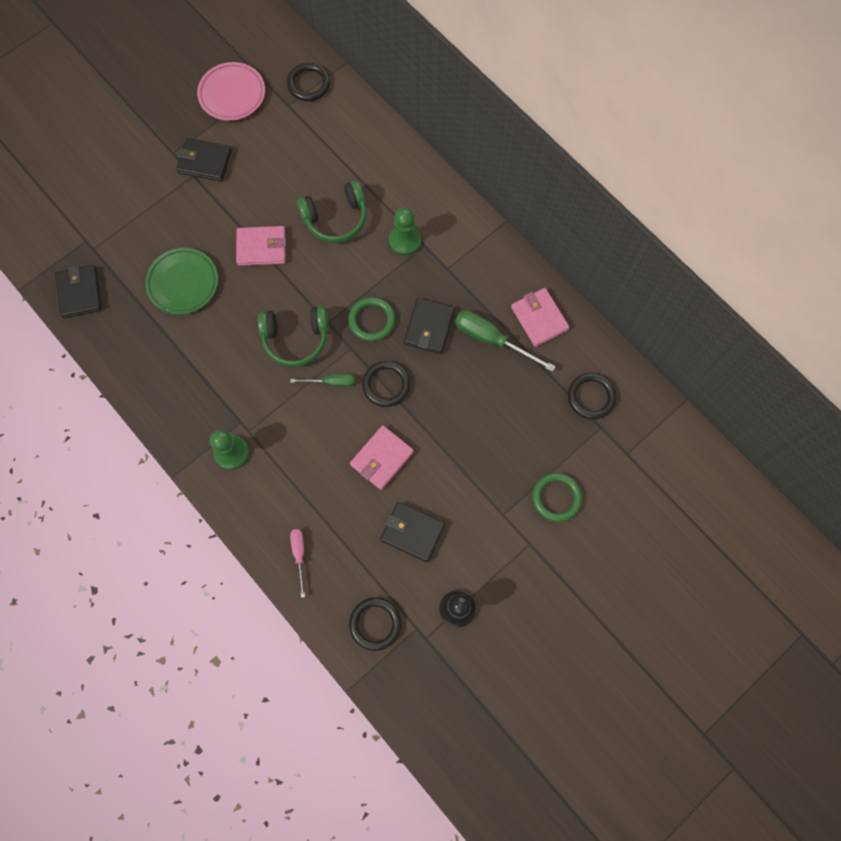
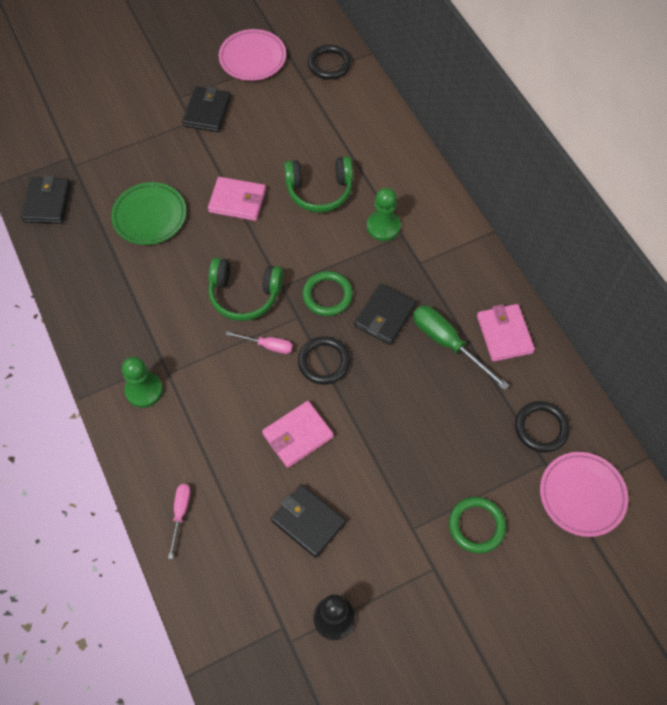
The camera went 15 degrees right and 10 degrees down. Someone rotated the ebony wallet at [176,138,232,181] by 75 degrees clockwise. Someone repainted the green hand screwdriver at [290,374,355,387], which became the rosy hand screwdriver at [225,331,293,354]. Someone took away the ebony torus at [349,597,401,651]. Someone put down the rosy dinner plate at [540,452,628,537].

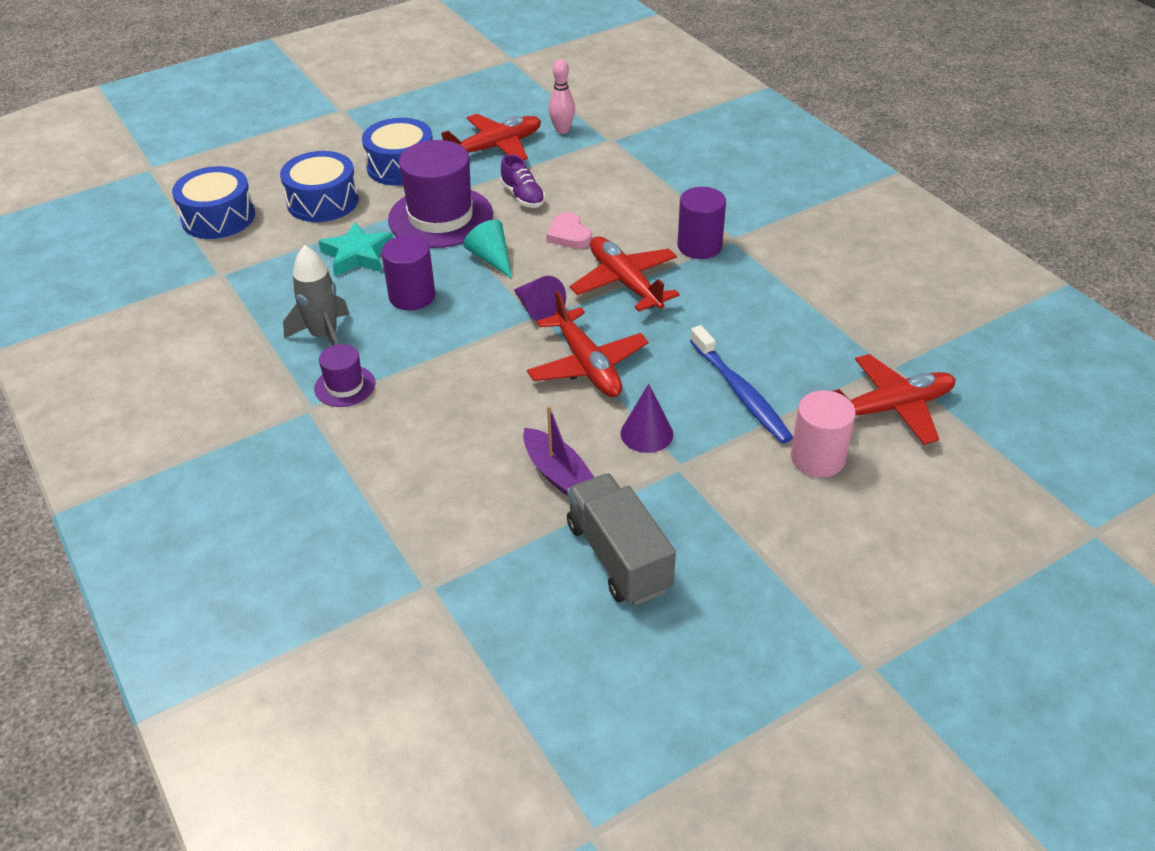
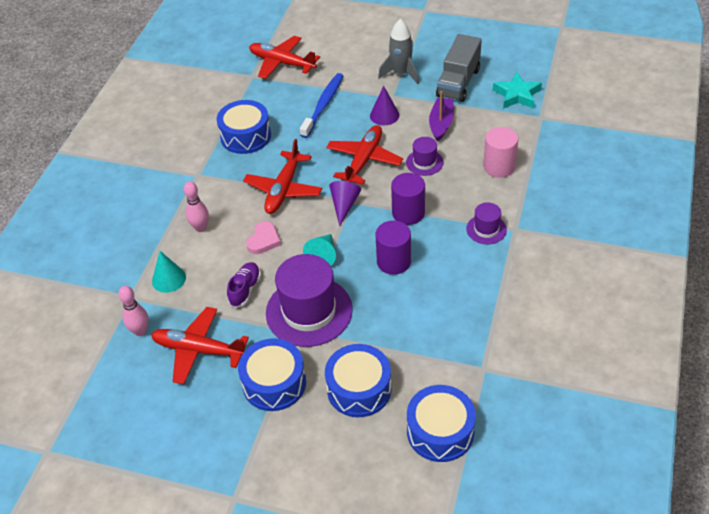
The camera went 130 degrees left and 5 degrees up. Someone carried the gray spaceship from [283,245,350,346] to [378,19,419,84]. Someone carried the teal five-pointed star from [318,222,393,276] to [493,72,542,109]. Someone carried the violet cylinder from [678,187,726,259] to [391,173,425,225]. Someone carried the rosy cylinder from [791,390,856,477] to [483,127,518,178]. Someone put down the teal cone shape at [152,251,186,293]. Someone put down the rosy bowling pin at [184,181,209,232]. Someone put down the cobalt snare drum at [217,100,271,154]. Someone put down the violet hat at [406,137,444,176].

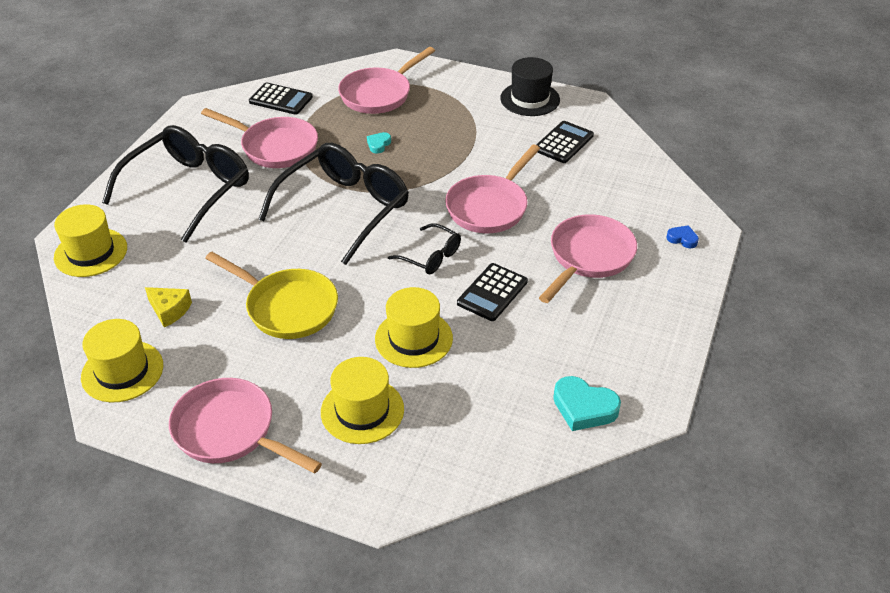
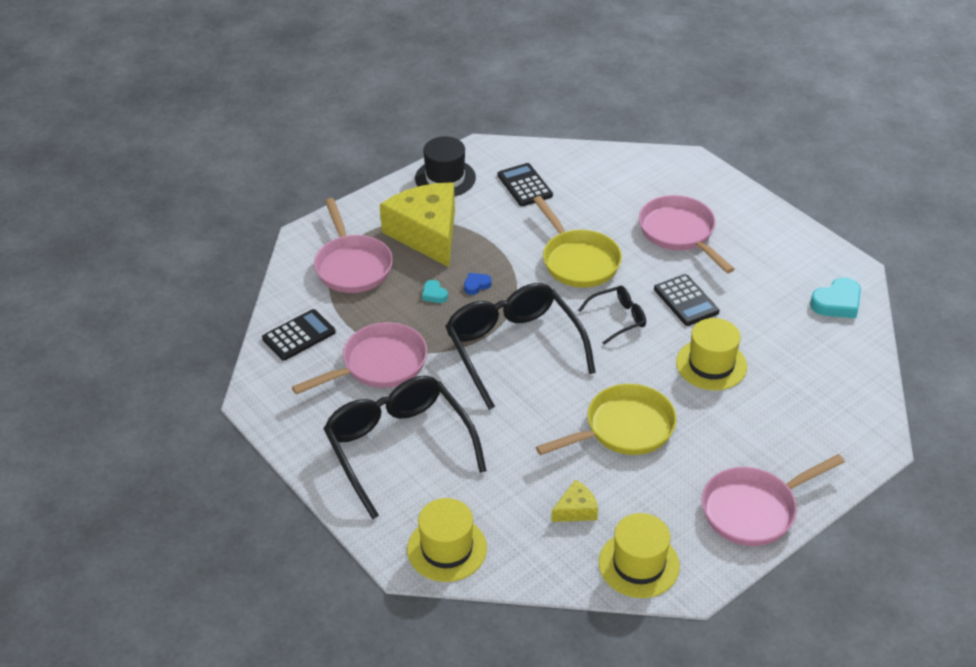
The camera went 60 degrees left and 0 degrees up. Someone took away the yellow hat at [321,357,404,444]. Someone repainted the rosy skillet at [445,145,540,233], which became the yellow skillet at [533,196,622,288]. Someone carried the cobalt love heart from [666,225,699,248] to [464,273,492,295]. Someone put down the yellow cheese wedge at [380,182,455,267].

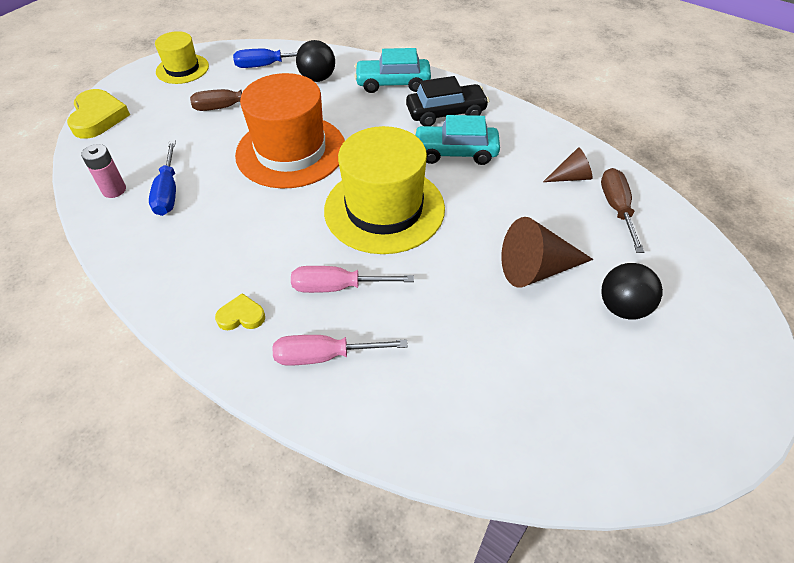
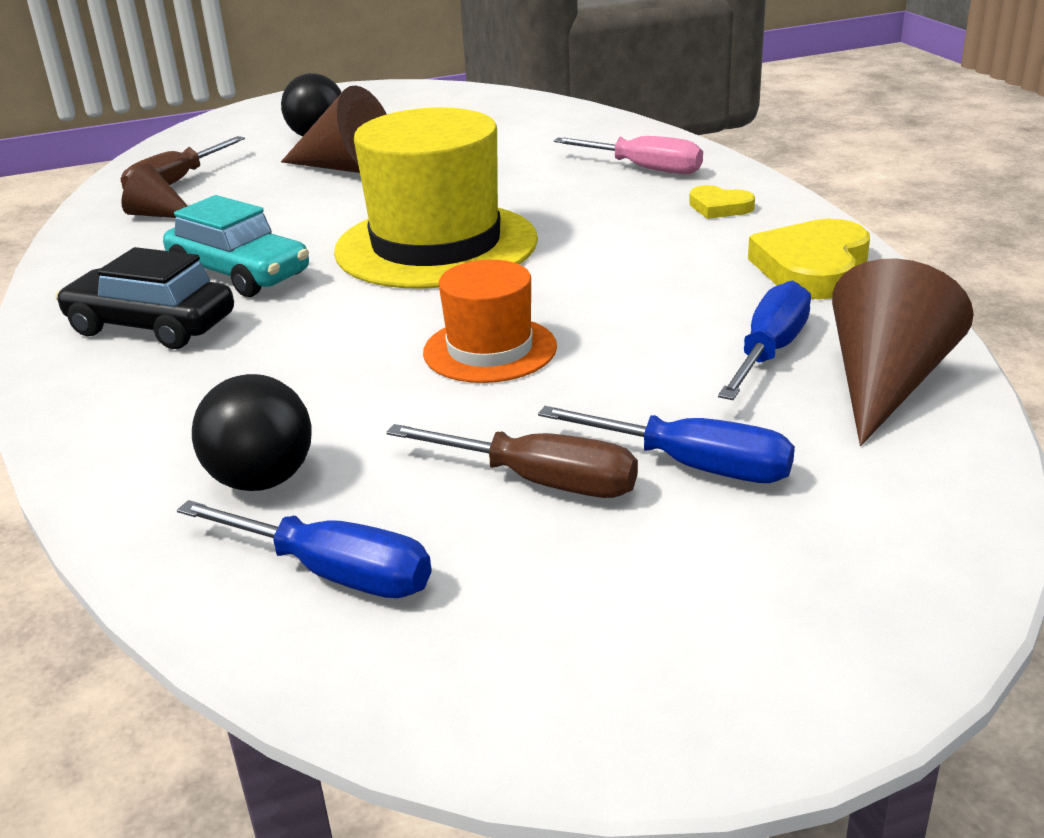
The camera went 145 degrees left and 20 degrees down. Someone carried the yellow love heart from [67,89,130,139] to [748,219,870,299]. Someone swapped the rosy battery at [81,144,126,198] for the dark brown cone shape at [832,258,974,446]. Someone took away the yellow hat at [155,31,209,84]. Someone scaled the bright orange hat at [235,73,345,189] by 0.55. Someone took away the rosy hand screwdriver at [291,266,414,293]. Someone took away the teal automobile at [354,48,431,93]. Someone put down the cobalt hand screwdriver at [538,406,795,483].

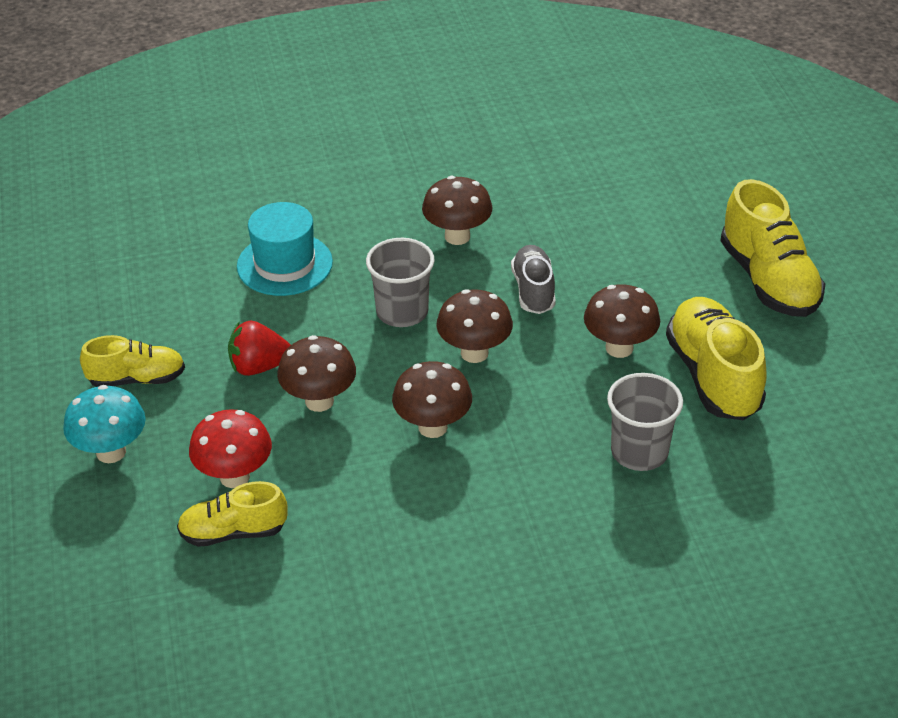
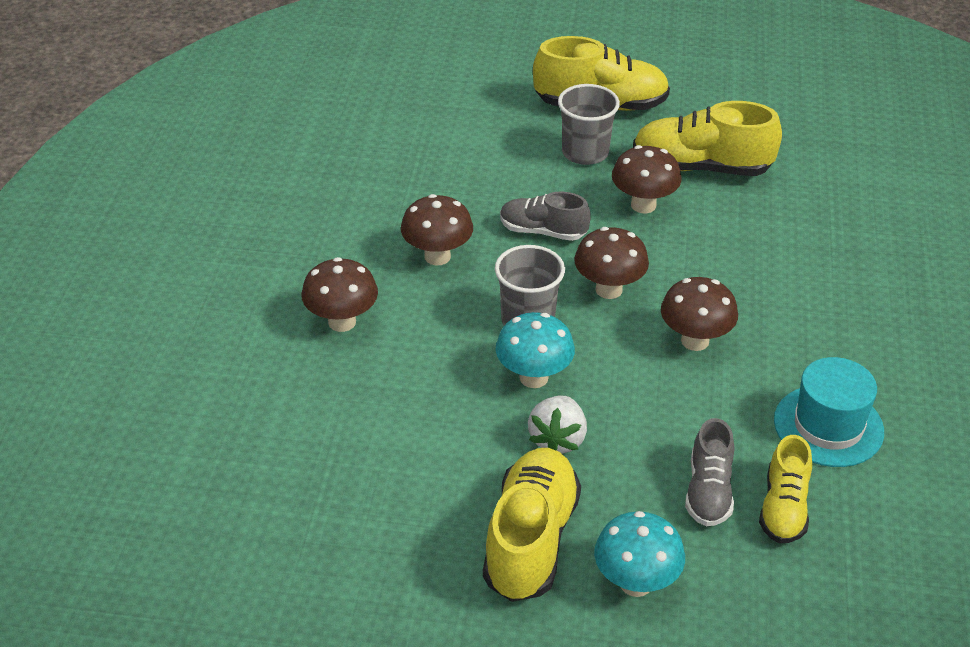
The camera went 70 degrees left and 0 degrees up. Someone scaled the yellow shoe at [80,335,185,387] by 1.64. Someone swapped the scarlet mushroom at [189,409,272,488] for the gray shoe at [685,418,734,526]. Someone repainted the scarlet toy strawberry at [228,321,291,376], which became the pure white toy strawberry at [528,395,587,454]. Someone carried the teal hat from [237,202,333,296] to [774,357,884,467]. Someone carried the dark brown mushroom from [277,335,356,412] to [301,257,378,332]. Someone carried the gray tumbler from [607,373,683,471] to [558,84,620,165]. Someone put down the teal mushroom at [496,312,575,388].

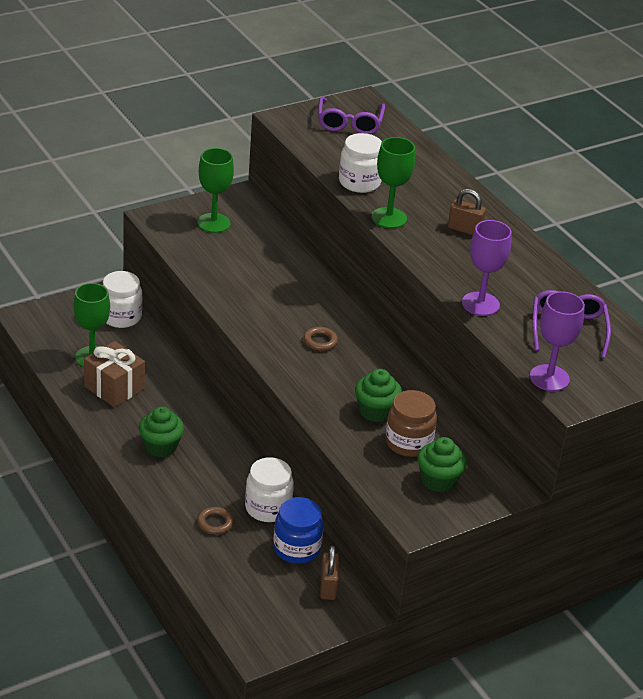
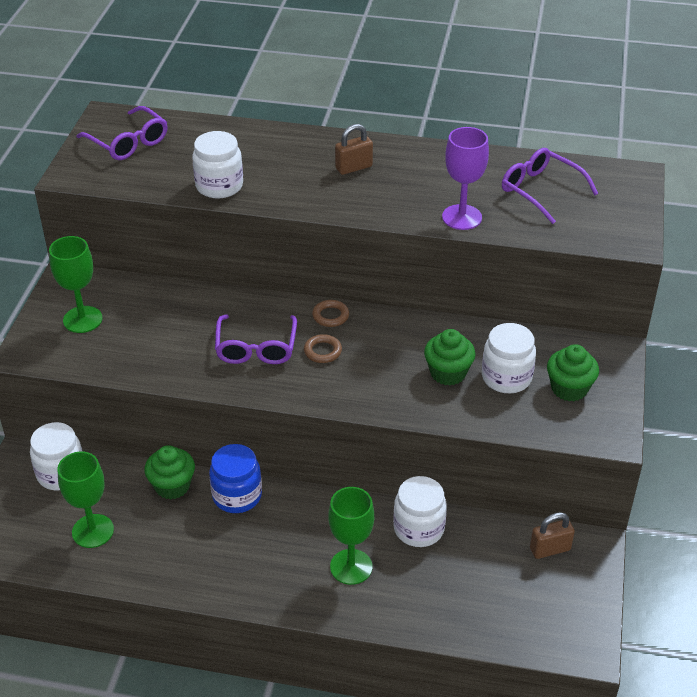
The camera went 45 degrees left and 5 degrees up. Someone took away the dark brown present at [84,341,145,407]. Someone carried the green muffin from [139,406,184,457] to [144,445,195,500]. Someone carried the dark brown torus from [197,507,234,535] to [312,300,349,327]. Someone carried the cobalt jar from [273,497,323,564] to [209,444,262,513]. Someone rotated the dark brown lock at [320,546,339,600] by 60 degrees counterclockwise. Someone carried the green chalice from [371,137,415,228] to [329,487,374,585]. Someone repainted the dark brown jar at [386,390,437,457], which became the pure white jar at [482,323,536,393]. Someone took away the violet chalice at [530,291,585,391]. Someone put down the violet spectacles at [215,314,297,364].

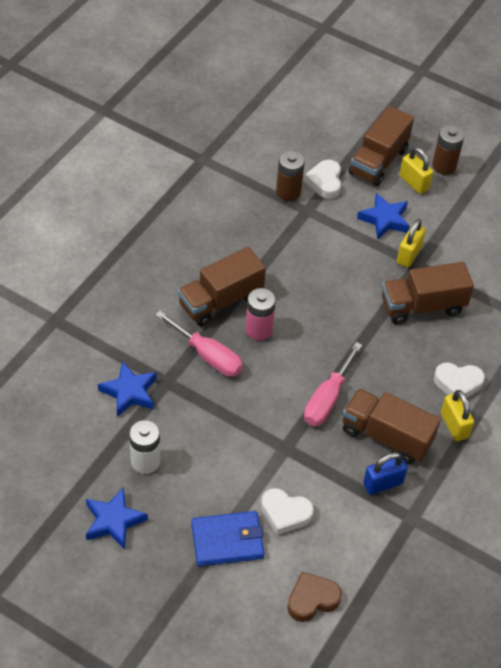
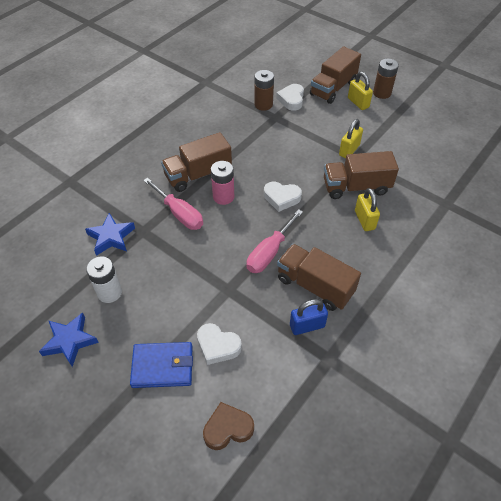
The camera went 10 degrees right and 0 degrees up. Someone took away the cobalt five-pointed star at [357,193,410,239]. Someone carried the pure white love heart from [434,362,485,398] to [264,182,302,212]. Someone carried the yellow lock from [441,390,474,441] to [355,188,380,231].

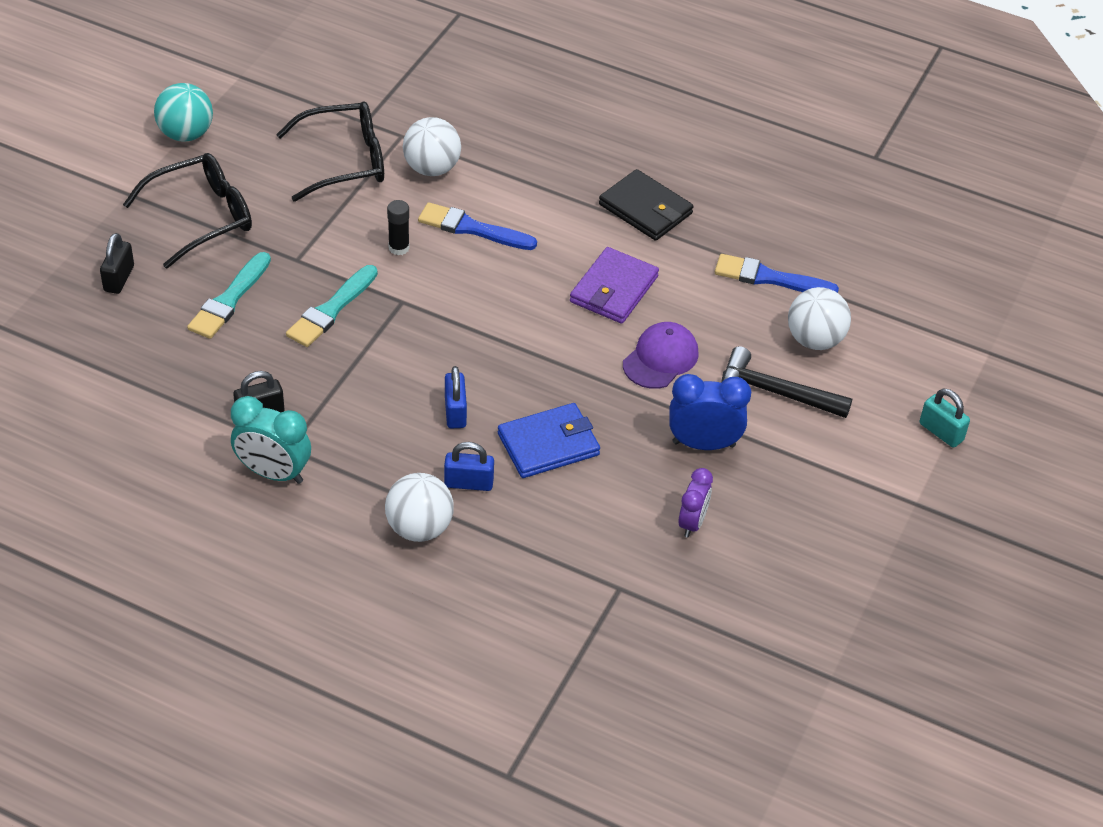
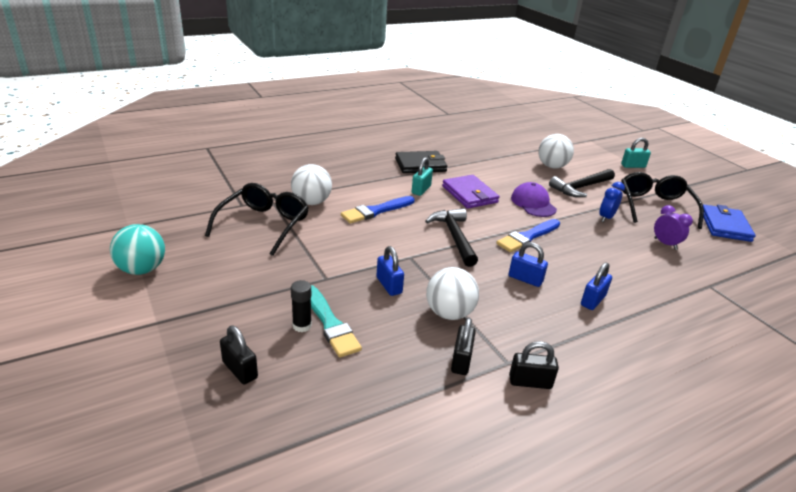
The camera went 55 degrees left and 15 degrees down. Someone carried the ebony spectacles from [123,153,252,269] to [621,172,704,229]. Someone swapped the teal clock at [231,396,311,484] for the ebony lock at [509,341,559,389]. Someone swapped the teal paint brush at [286,265,378,347] for the cobalt lock at [376,246,404,296]. Someone carried the pure white play ball from [385,473,454,542] to [426,267,479,320]. Someone carried the ebony glue stick from [387,200,410,255] to [291,280,312,332]. Someone carried the cobalt wallet from [498,403,600,478] to [703,205,756,242]. Someone scaled the cobalt clock at [669,374,751,450] by 0.65. Someone carried the cobalt paint brush from [715,254,839,293] to [496,219,560,252]. Someone put down the teal lock at [411,157,433,196]. Someone put down the ebony carpenter's hammer at [425,208,478,267].

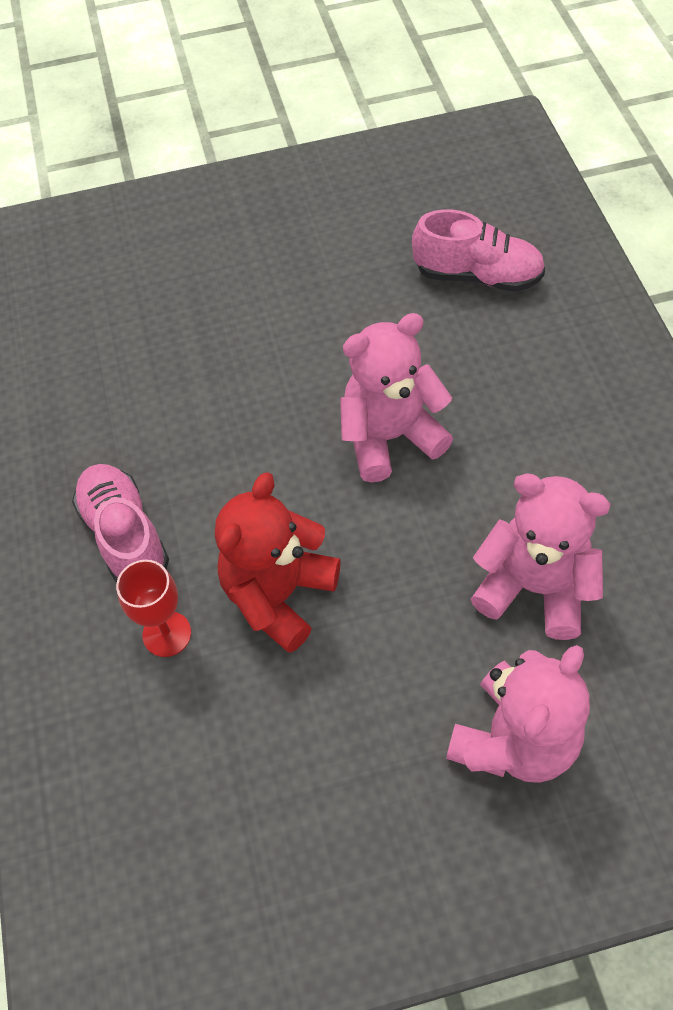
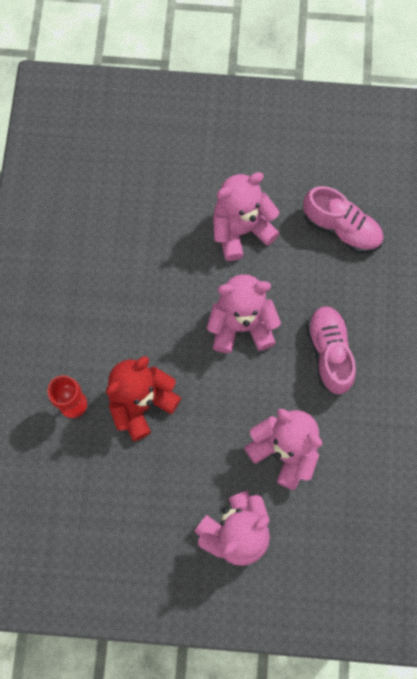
The camera went 15 degrees right and 15 degrees up. Someone carried the rosy shoe from [72,464,169,583] to [306,306,356,394]. Someone put down the rosy teddy bear at [213,172,280,261].

